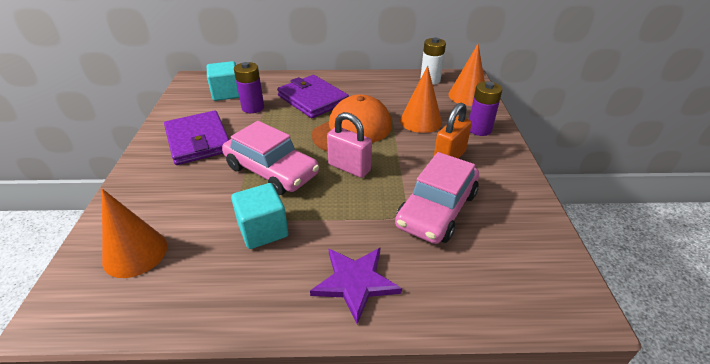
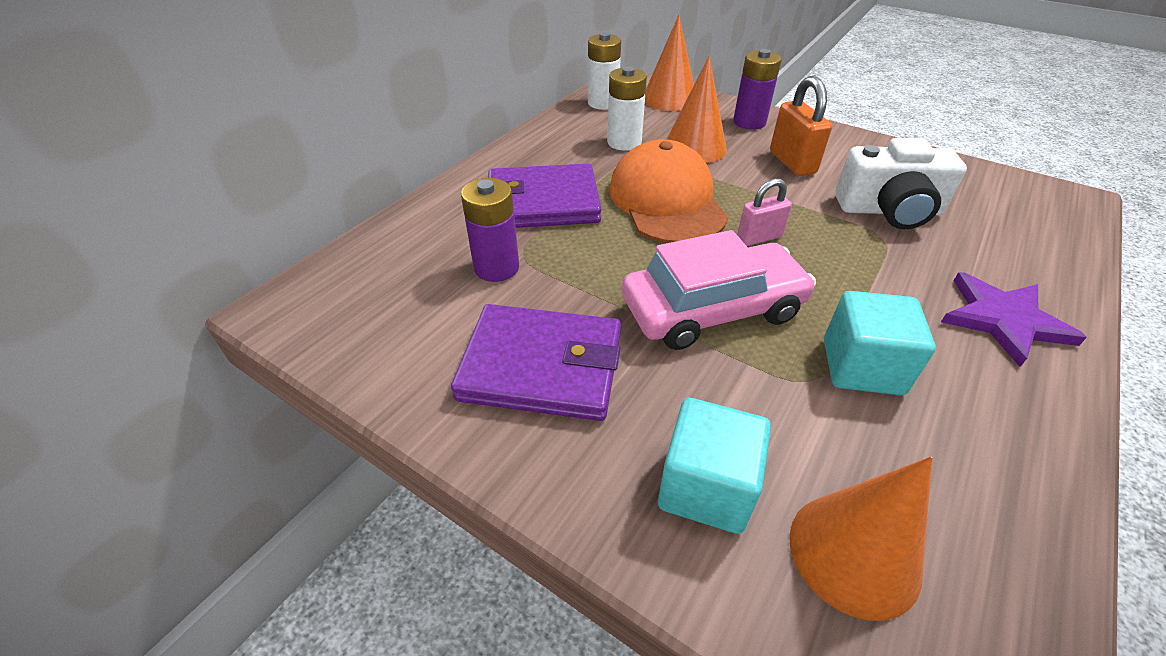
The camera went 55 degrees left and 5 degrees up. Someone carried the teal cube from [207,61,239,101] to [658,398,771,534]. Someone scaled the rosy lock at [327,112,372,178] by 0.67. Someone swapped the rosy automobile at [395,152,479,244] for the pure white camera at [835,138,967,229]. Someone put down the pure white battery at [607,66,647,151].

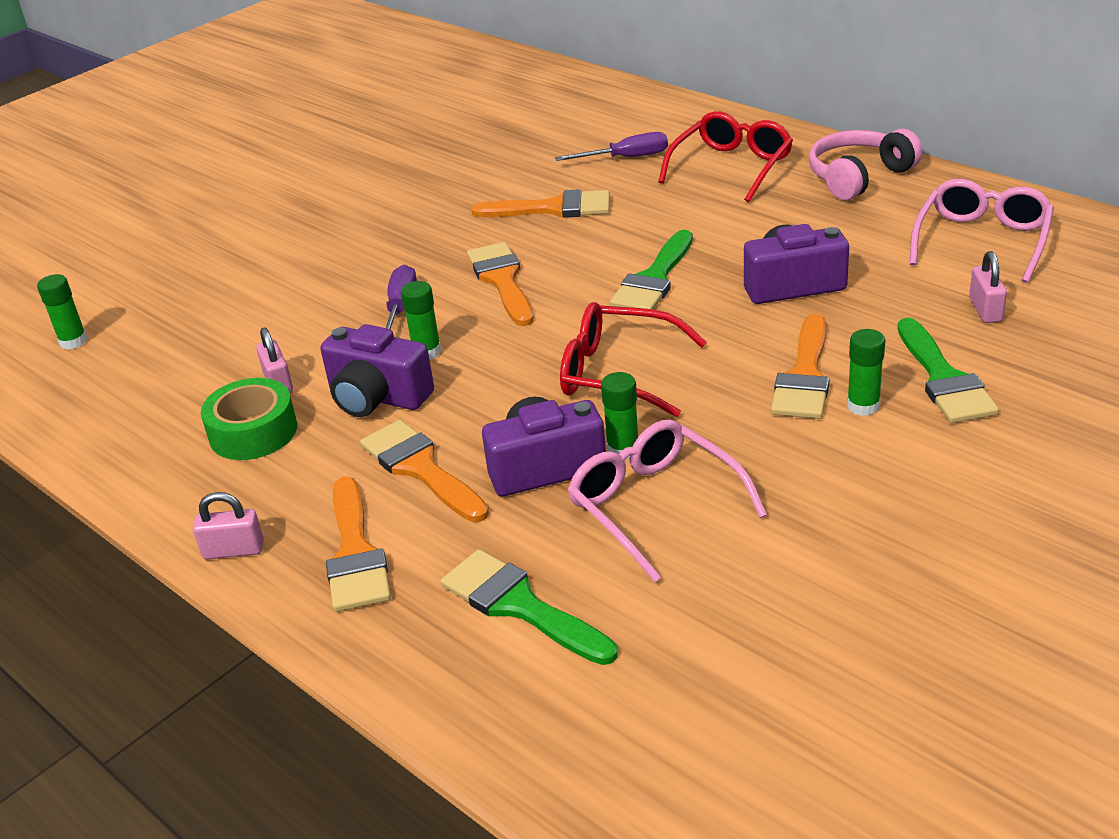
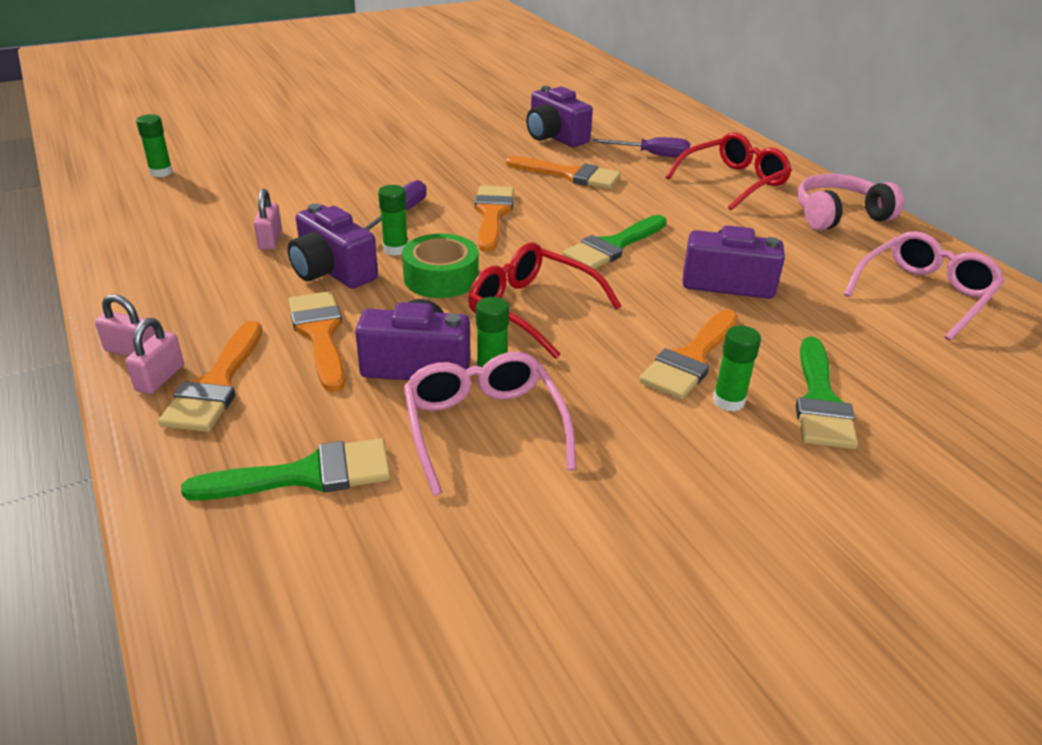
The camera went 15 degrees right and 0 degrees up. Someone carried the green roll of tape from [201,378,297,460] to [402,233,479,298]. Someone rotated the green paint brush at [441,549,618,665] by 105 degrees clockwise. Someone carried the rosy lock from [969,251,1007,323] to [126,318,184,394]. Someone put down the violet camera at [526,86,593,147].

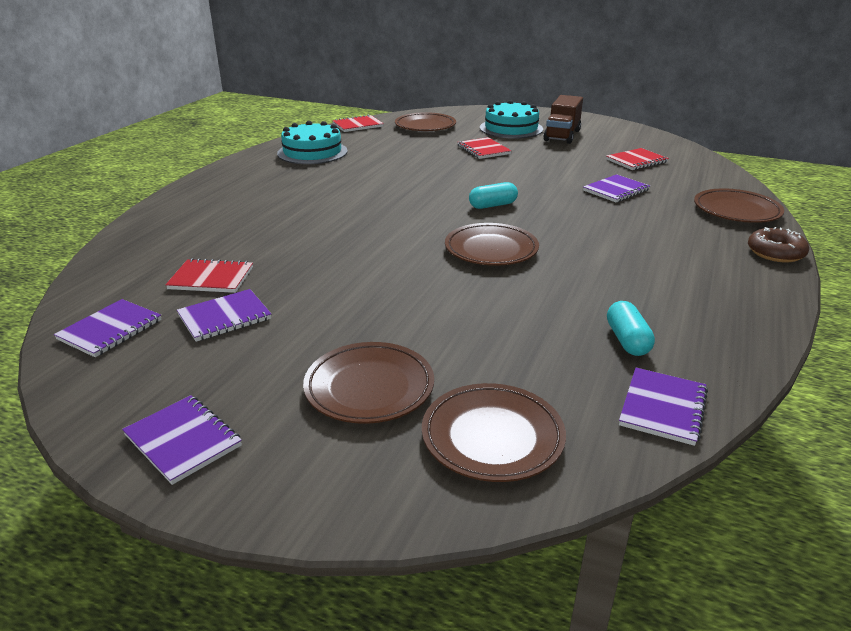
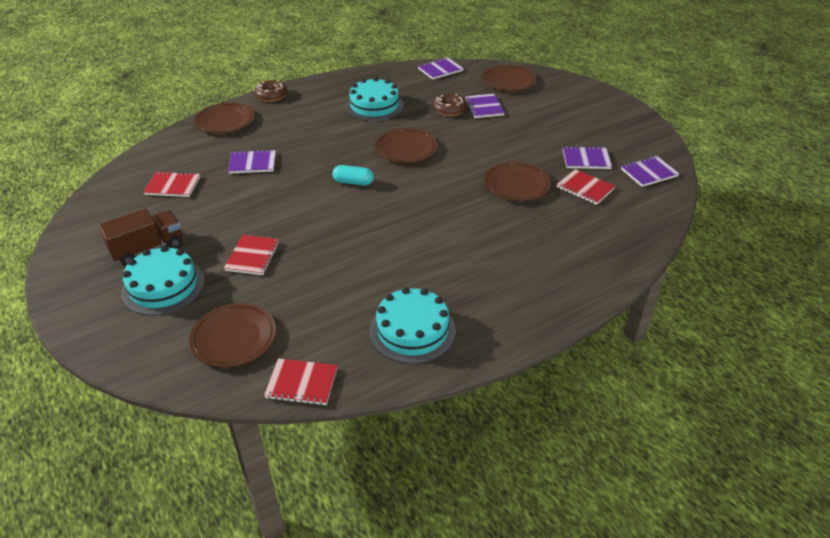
The camera went 145 degrees left and 10 degrees up. Someone carried the violet notebook from [122,395,242,485] to [465,94,505,118]. Someone carried the dark brown dinner plate from [303,342,434,424] to [484,162,551,201]. Someone took away the teal capsule at [607,301,655,356]. Someone put down the teal layer cake at [345,77,404,121]. Someone put down the dark brown donut at [433,94,467,116].

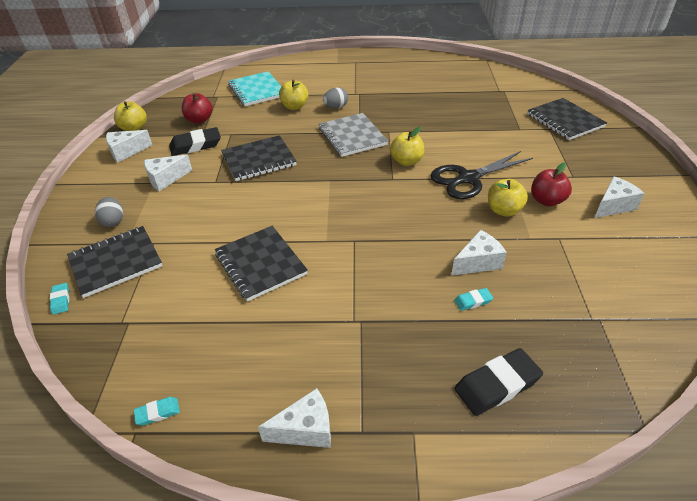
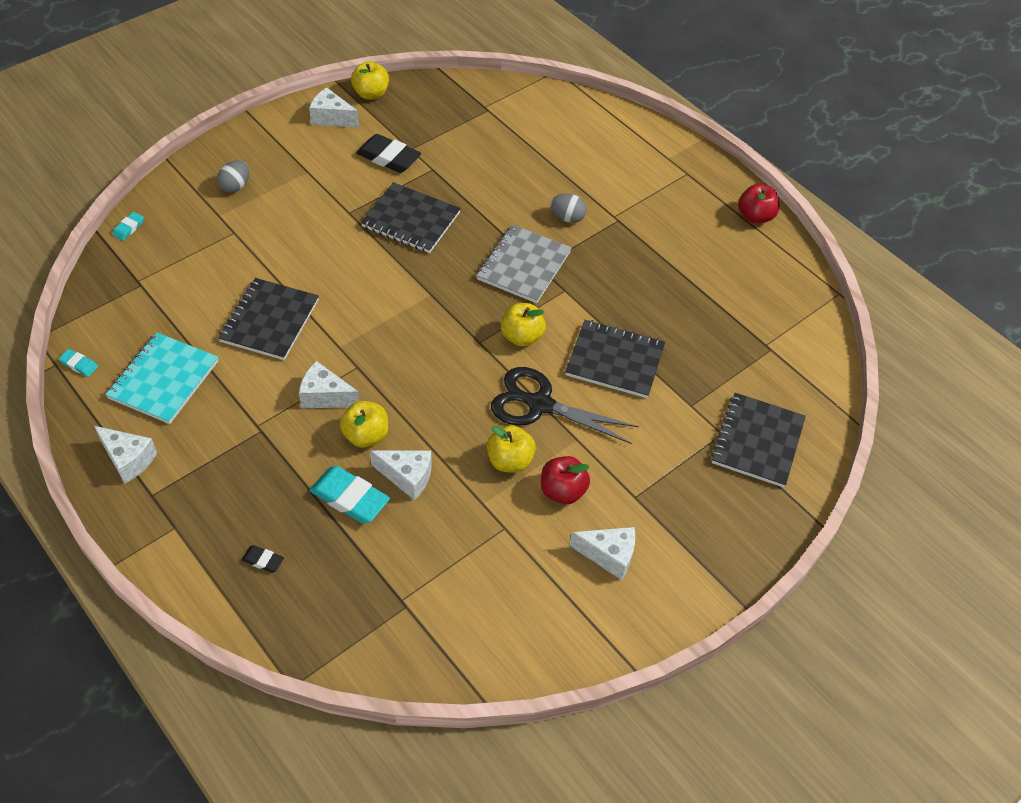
The camera went 45 degrees right and 10 degrees up. Someone carried the ebony notebook from [67,226,162,298] to [565,320,665,398]. Someone carried the pure white cheese wedge from [144,154,192,191] to [299,361,360,408]. Someone carried the scarlet toy apple from [182,93,213,123] to [738,184,780,224]. Someone carried the teal notebook from [228,71,281,106] to [105,332,218,424]. Someone carried the yellow toy apple from [279,80,308,110] to [340,401,388,448]. Someone scaled the teal eraser at [454,288,493,311] by 2.02. Someone scaled the ebony eraser at [455,348,543,416] by 0.49.

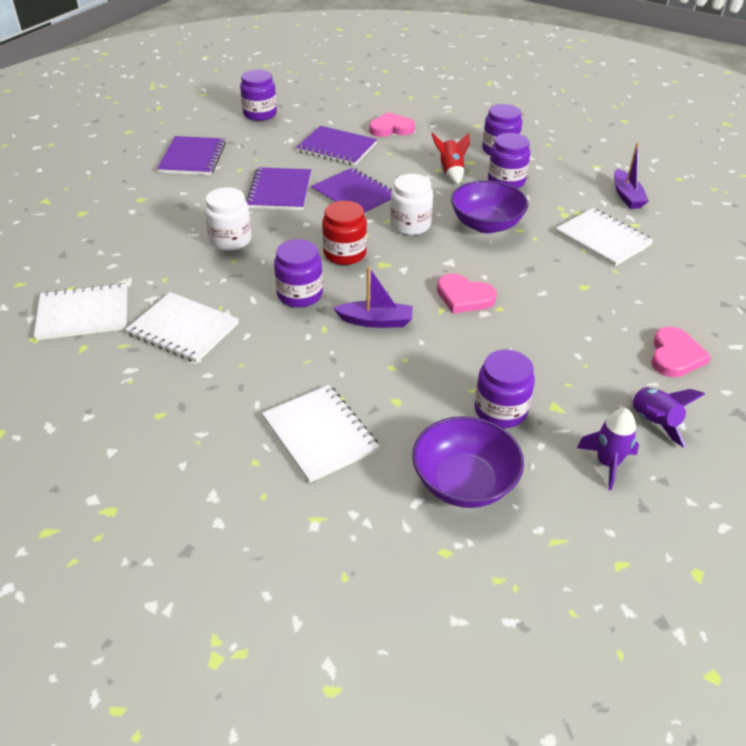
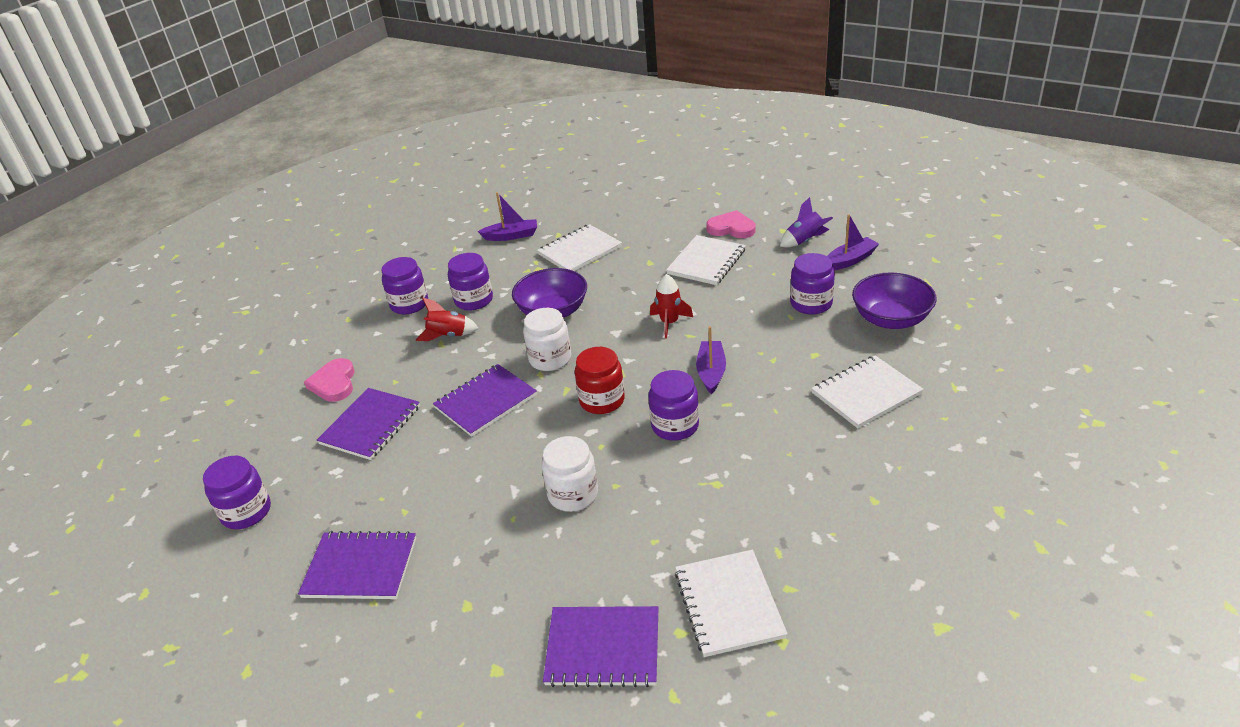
The camera went 85 degrees left and 5 degrees down. Someone carried the pure white notebook from [125,292,239,363] to [666,235,746,285]. Someone carried the violet notebook from [246,167,311,210] to [543,606,659,687]. Someone swapped the rosy love heart at [437,273,497,314] for the scarlet spaceship at [650,274,693,339]. Someone swapped the violet spaceship at [577,408,639,490] for the violet boat at [827,214,879,271].

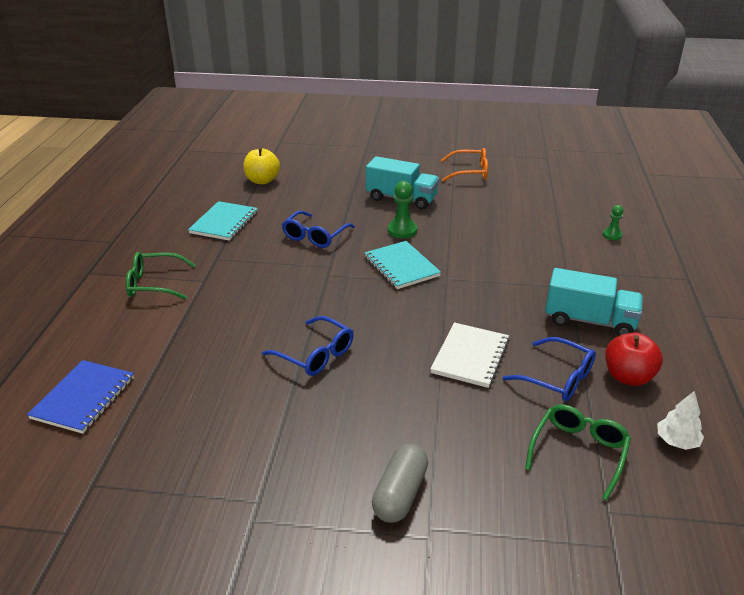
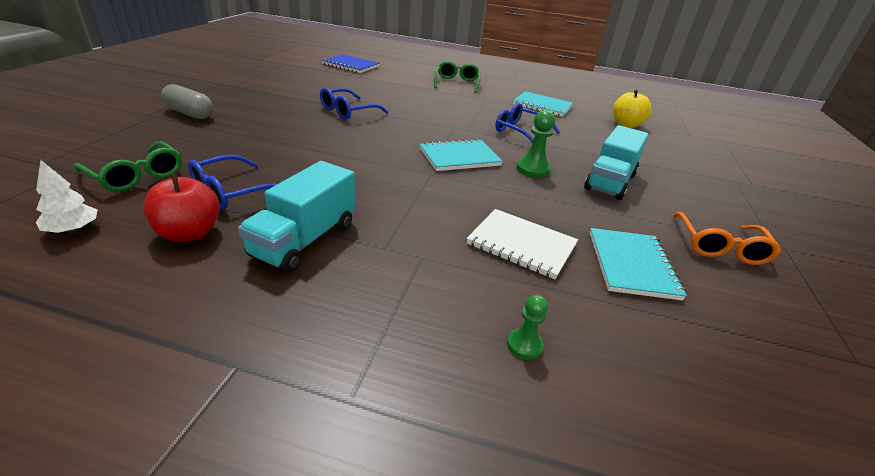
The camera went 95 degrees right and 0 degrees up. Someone carried the pure white notebook from [431,322,510,388] to [467,209,578,279]. Someone put down the teal notebook at [590,228,687,301].

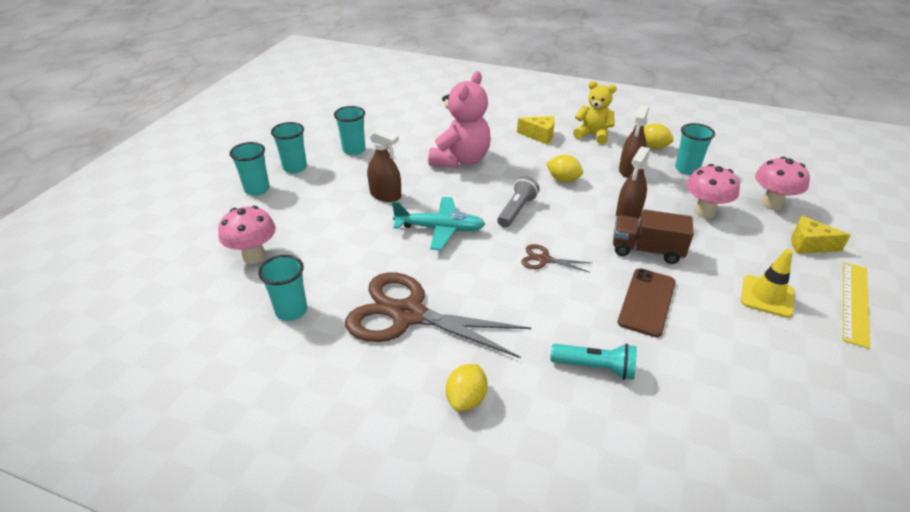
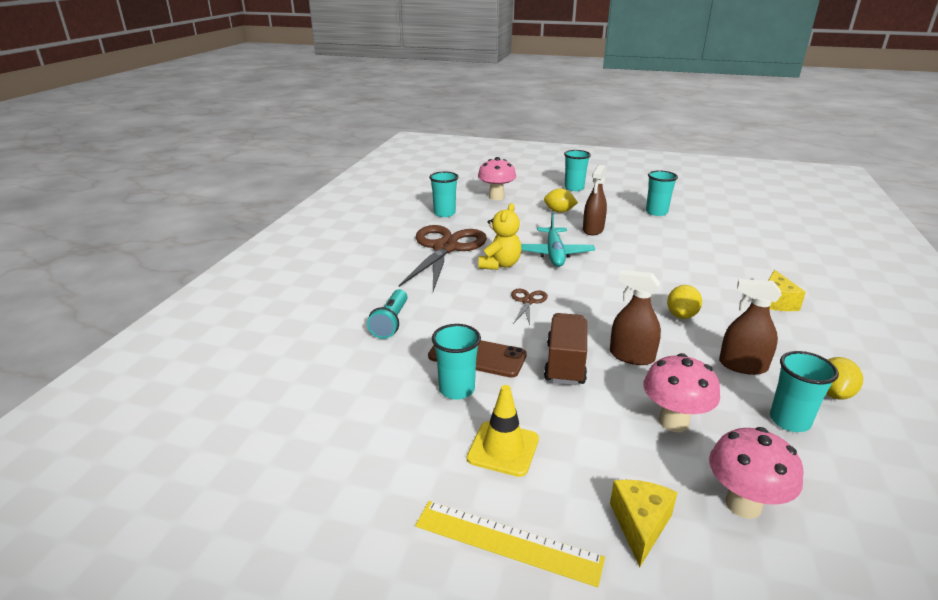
The camera went 85 degrees right and 10 degrees down. Someone carried the teal tumbler from [271,122,307,173] to [432,324,481,400]. Someone took away the rosy teddy bear at [428,71,491,168]. Someone carried the yellow toy lemon from [446,364,488,411] to [544,189,578,213]. Someone took away the gray pocket torch at [497,176,540,227]. Someone carried the yellow teddy bear from [573,81,617,144] to [478,203,522,270].

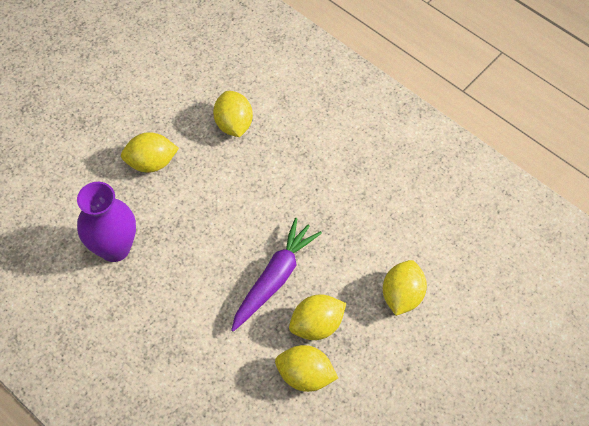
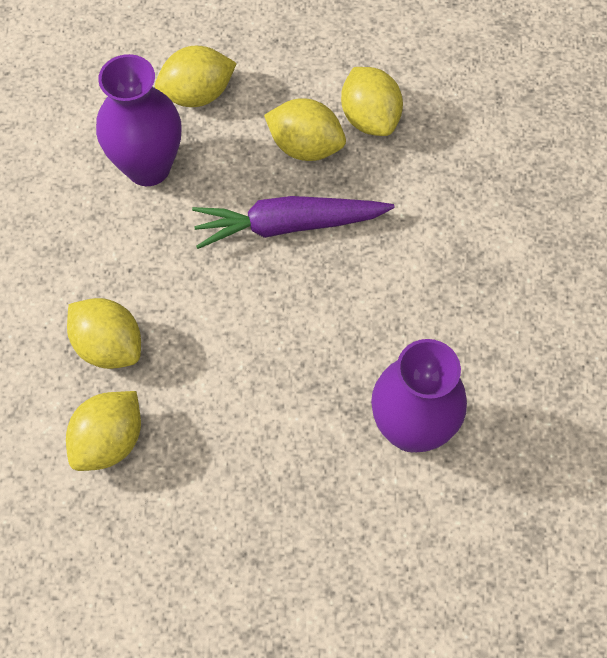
The camera went 130 degrees left and 5 degrees up. Someone carried the yellow toy lemon from [121,132,179,173] to [67,298,141,369]. Someone put down the violet flower vase at [96,54,181,186].

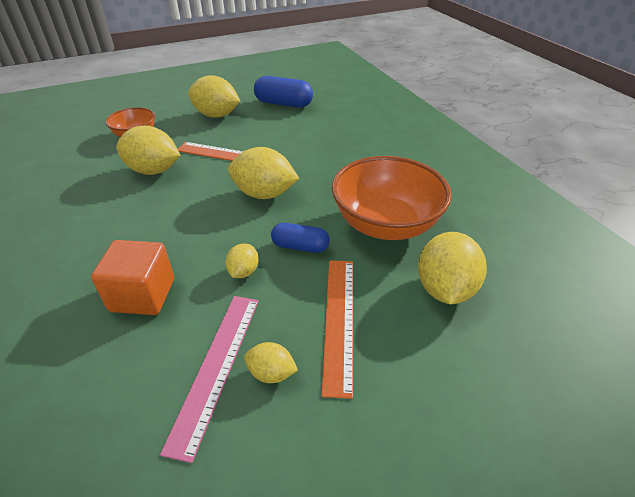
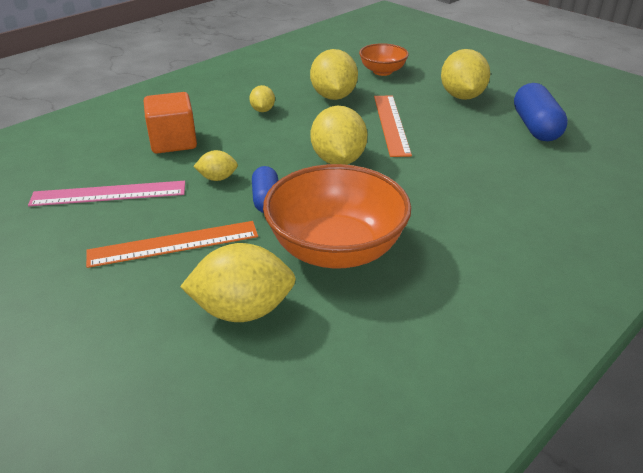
The camera went 70 degrees right and 5 degrees down. Someone carried the yellow toy lemon from [244,342,298,383] to [249,85,275,112].

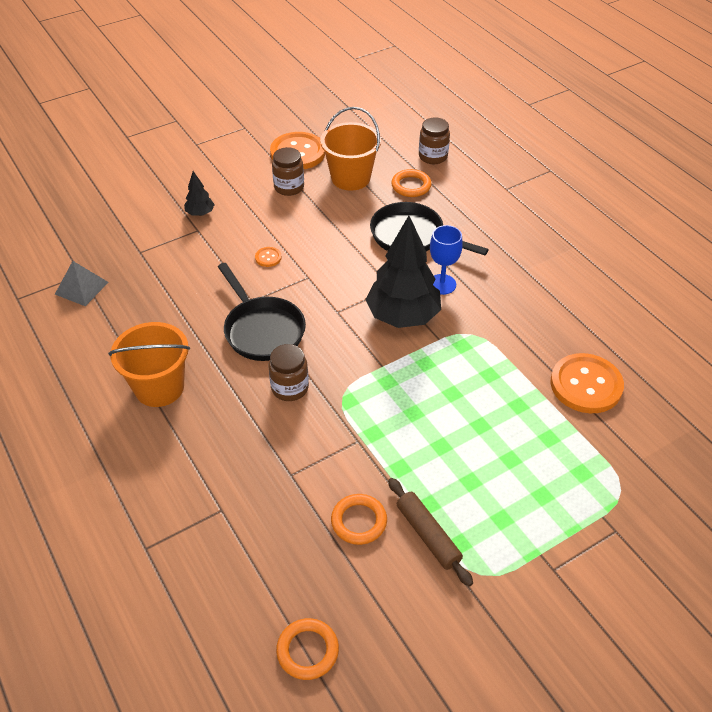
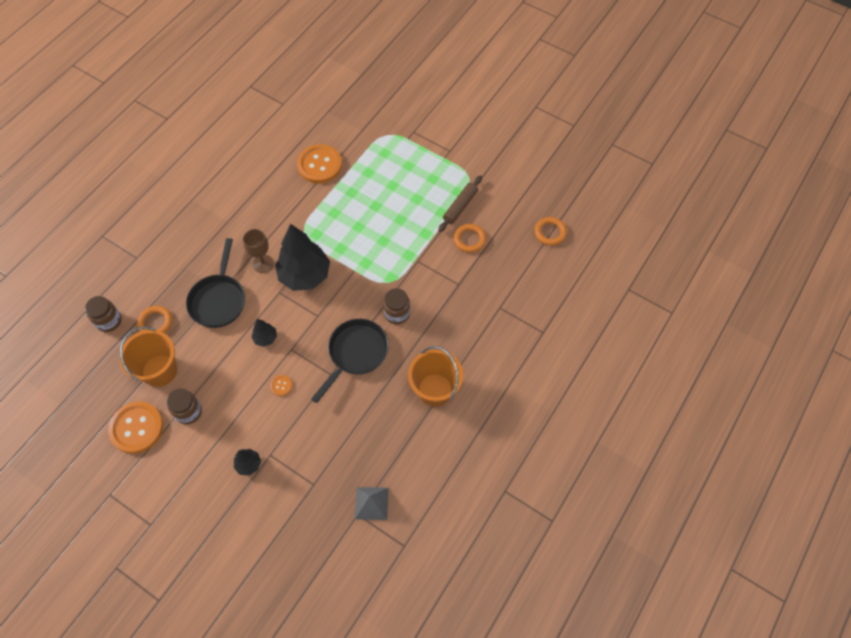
The camera went 115 degrees left and 15 degrees up. Someone repainted the cobalt chalice at [430,225,463,295], which became the dark brown chalice at [243,229,274,273]. Someone put down the ebony fir tree at [251,319,277,347].

